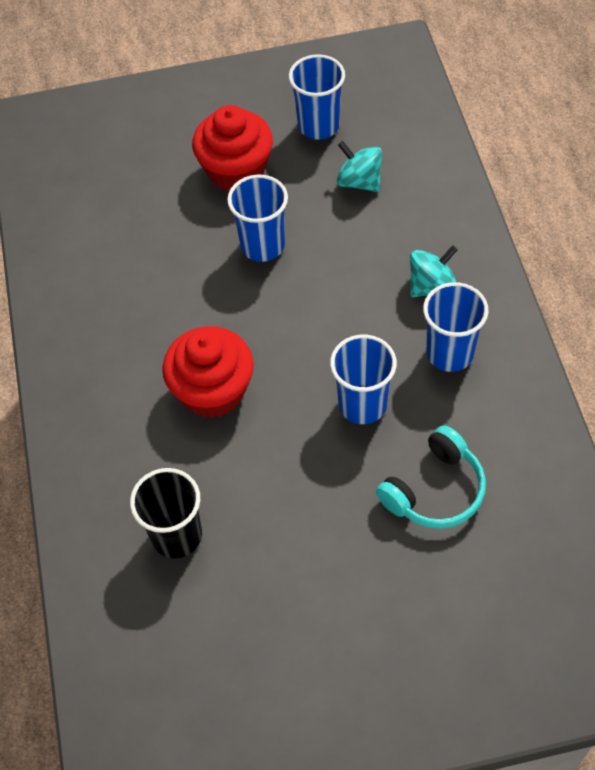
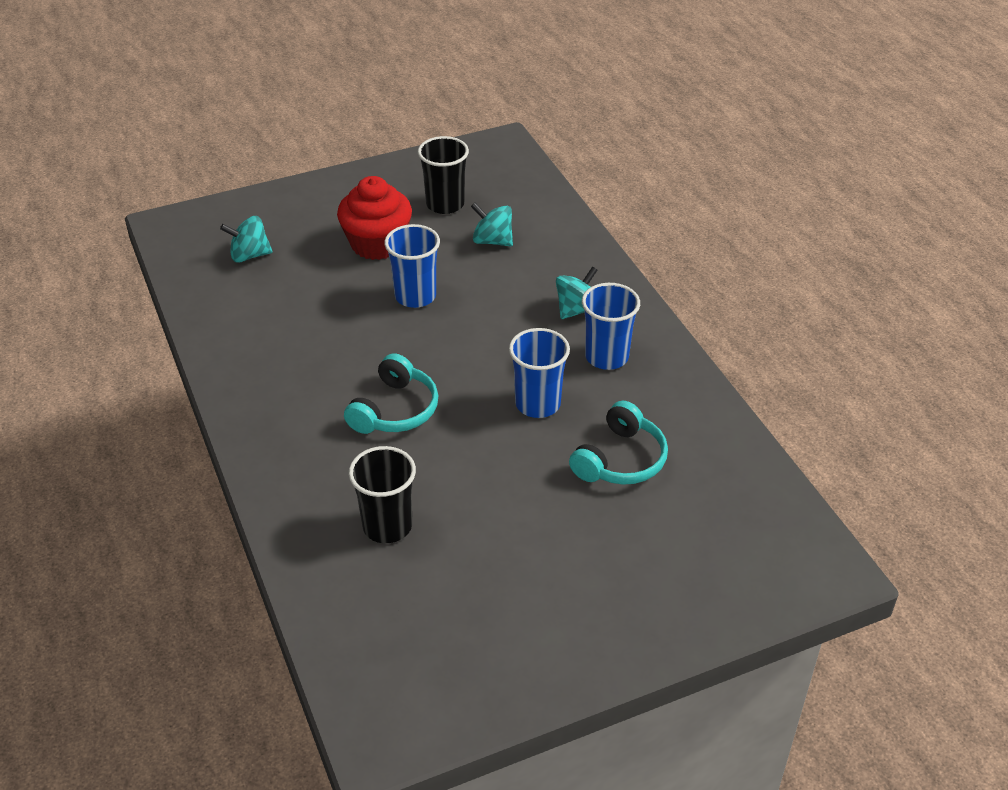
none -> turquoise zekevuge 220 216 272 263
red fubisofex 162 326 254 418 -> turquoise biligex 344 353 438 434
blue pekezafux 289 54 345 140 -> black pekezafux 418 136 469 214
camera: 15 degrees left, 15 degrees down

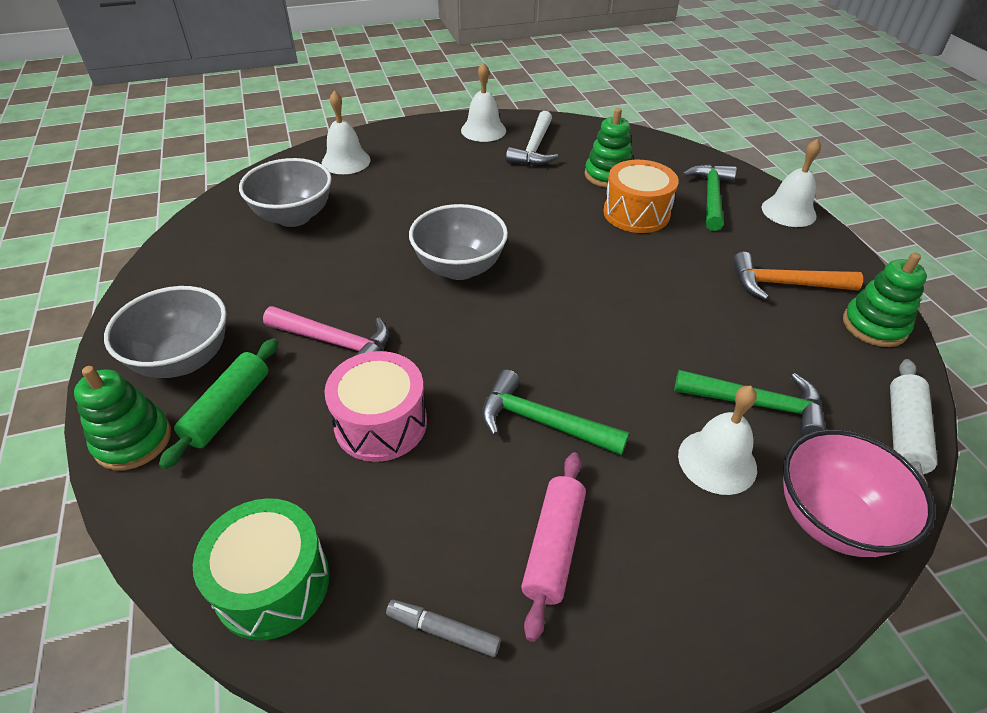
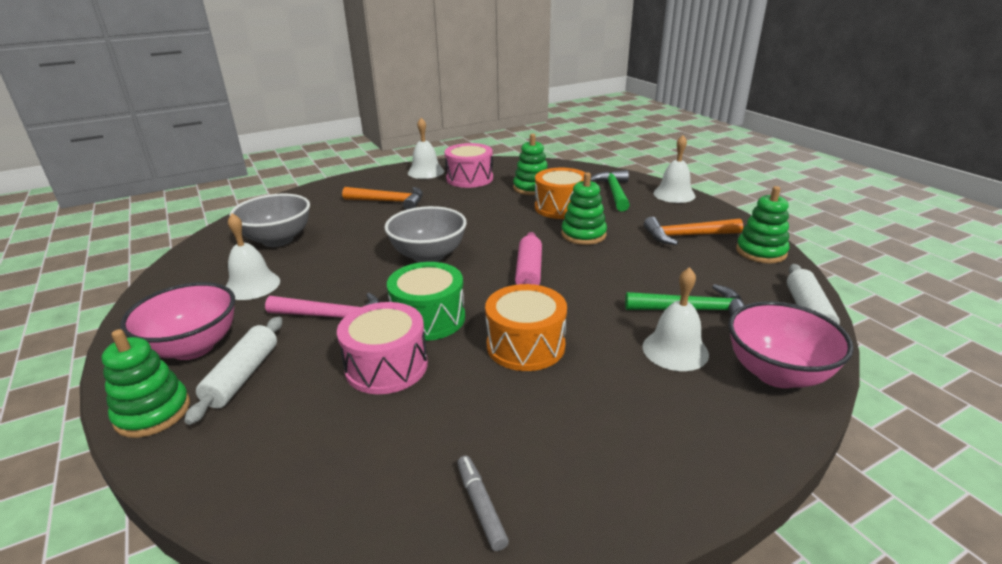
none -> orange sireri 342 187 423 210
none -> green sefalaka 562 172 607 245
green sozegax 193 498 329 640 -> green sozegax 387 262 465 341, relocated
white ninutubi 322 91 371 174 -> white ninutubi 226 213 280 300, relocated
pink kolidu 521 452 586 642 -> pink kolidu 515 232 542 285, relocated
green sireri 482 370 629 455 -> orange sozegax 485 284 567 371
white sireri 506 111 558 165 -> pink sozegax 444 143 493 188
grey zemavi 104 286 227 378 -> pink zemavi 120 282 235 360
green kolidu 159 338 278 469 -> white kolidu 184 317 282 425
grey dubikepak 386 600 501 657 -> grey dubikepak 457 455 509 551, 60 degrees clockwise
camera: 10 degrees left, 15 degrees down

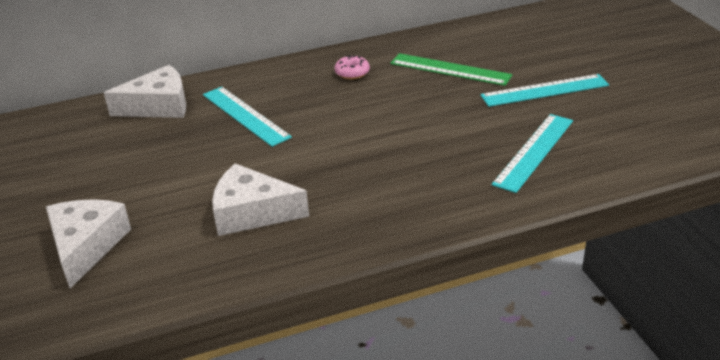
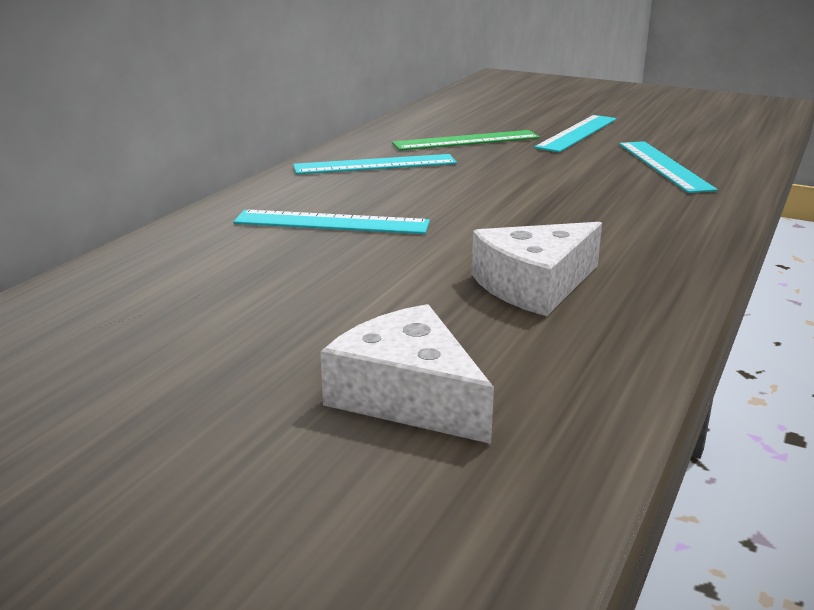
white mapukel 104 65 186 118 -> none
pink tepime 335 55 370 79 -> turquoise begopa 293 154 457 174
camera: 45 degrees left, 10 degrees down

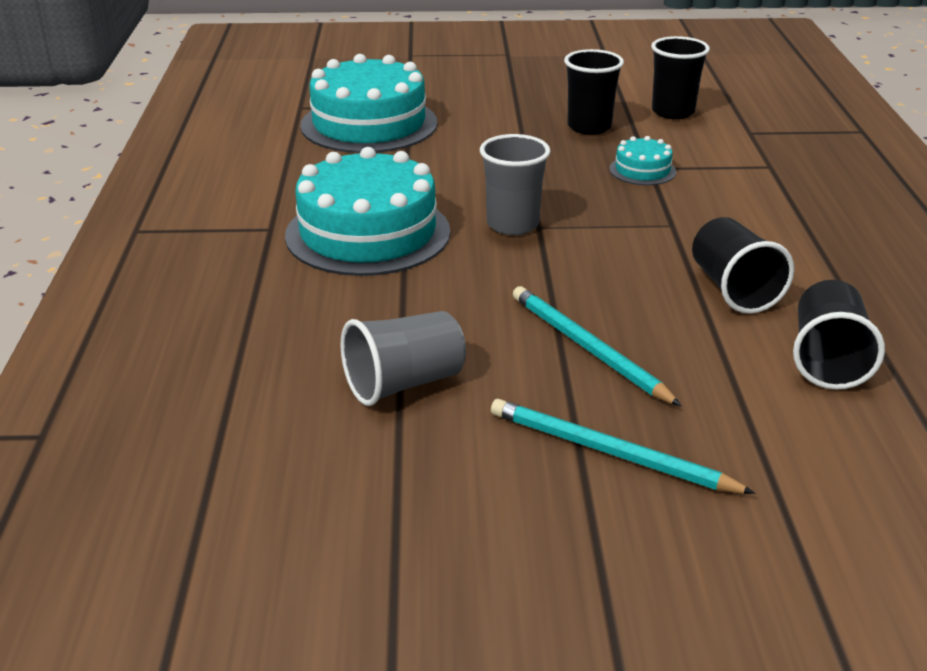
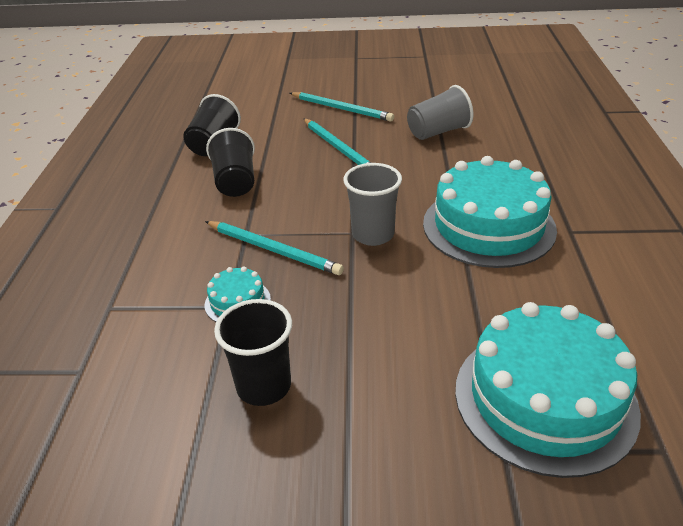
black pekezafux 651 36 710 119 -> none
none -> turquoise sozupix 205 221 344 275
camera: 175 degrees left, 5 degrees up

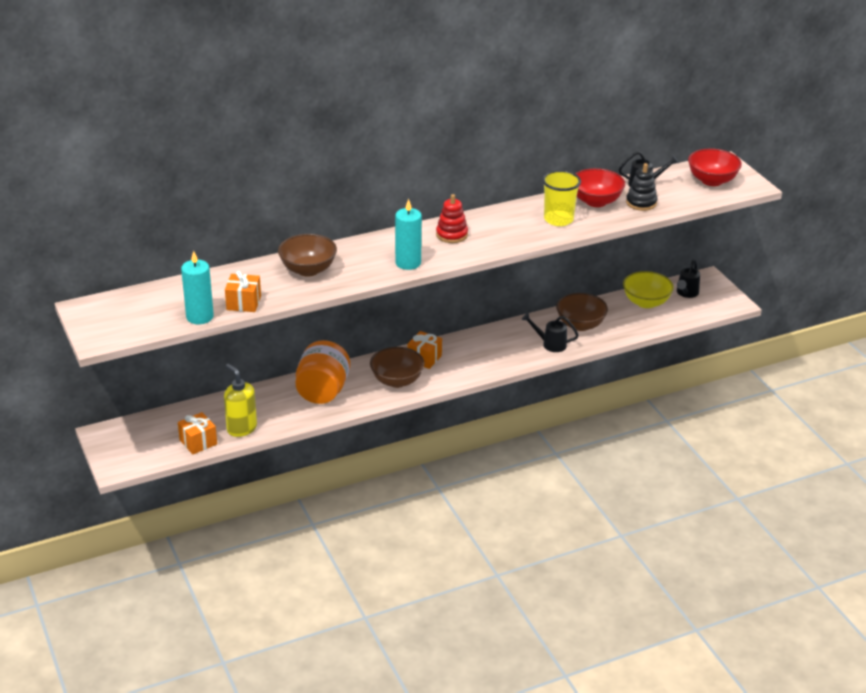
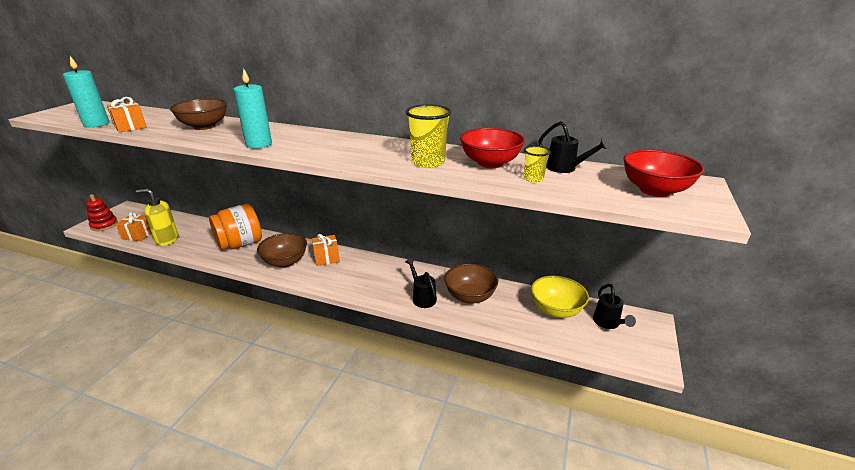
red sefalaka 436 194 468 243 -> red sefalaka 86 194 118 231, relocated
black sefalaka 626 163 657 211 -> yellow pekezafux 524 146 551 183
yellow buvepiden 224 364 257 437 -> yellow buvepiden 136 188 179 246, 90 degrees counterclockwise
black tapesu 677 259 700 298 -> black tapesu 593 284 636 329, 75 degrees counterclockwise
camera: 45 degrees right, 5 degrees down

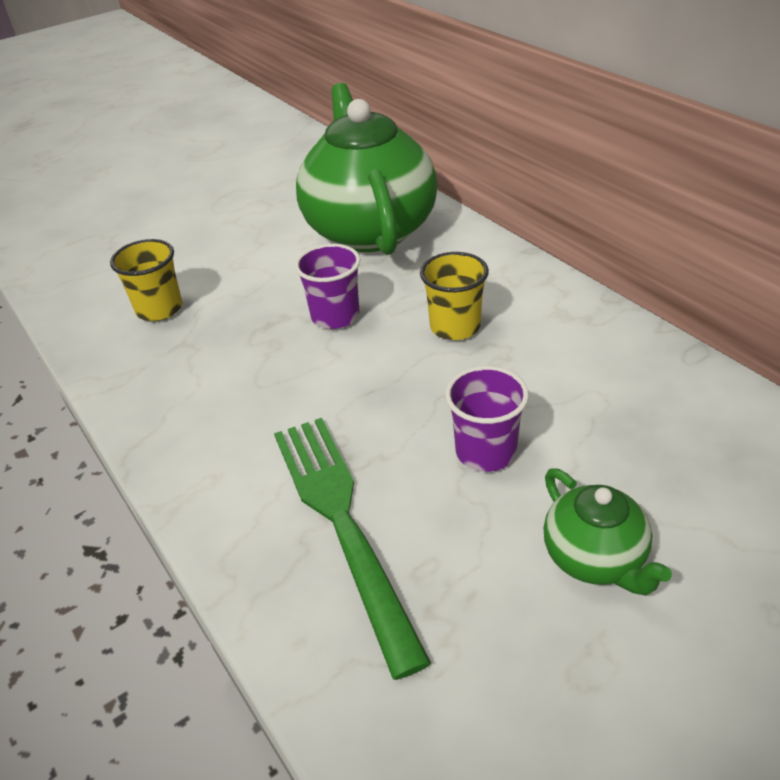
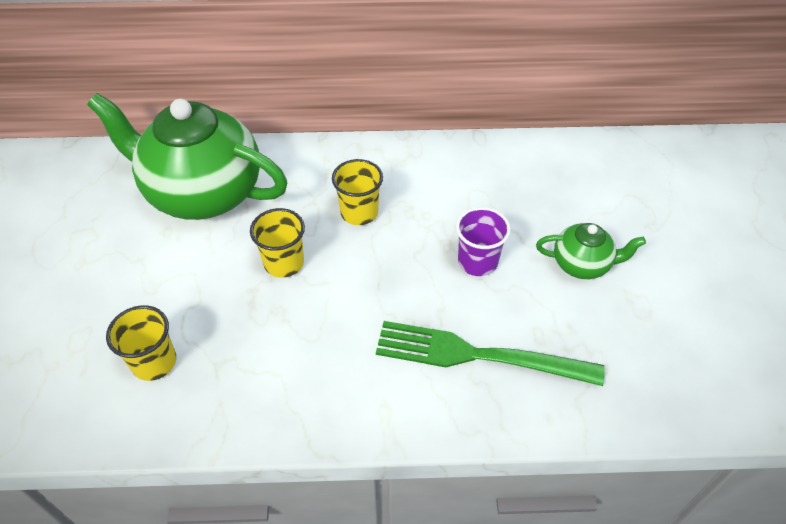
purple pekezafux 295 244 361 329 -> yellow pekezafux 250 208 305 278
camera: 60 degrees left, 10 degrees up

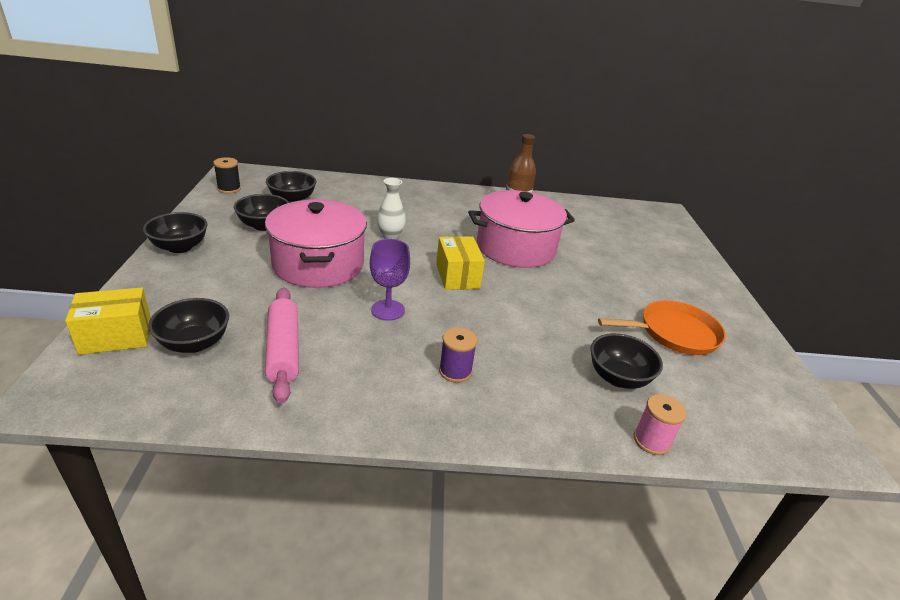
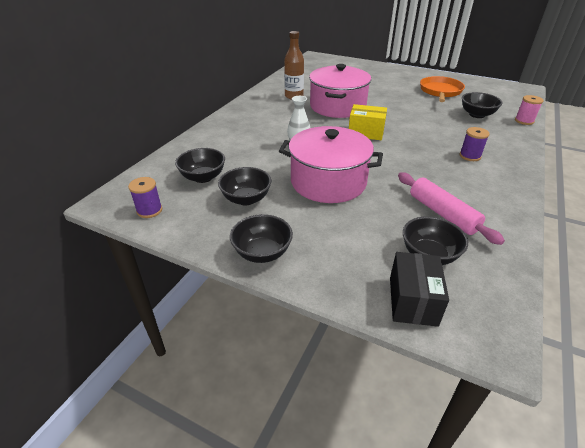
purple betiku 370 239 410 321 -> none
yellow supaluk 65 287 151 355 -> black supaluk 390 252 449 327
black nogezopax 213 157 241 194 -> purple nogezopax 128 177 162 218
pink kolidu 265 287 299 404 -> pink kolidu 398 172 505 245, 45 degrees clockwise
camera: 60 degrees left, 5 degrees up

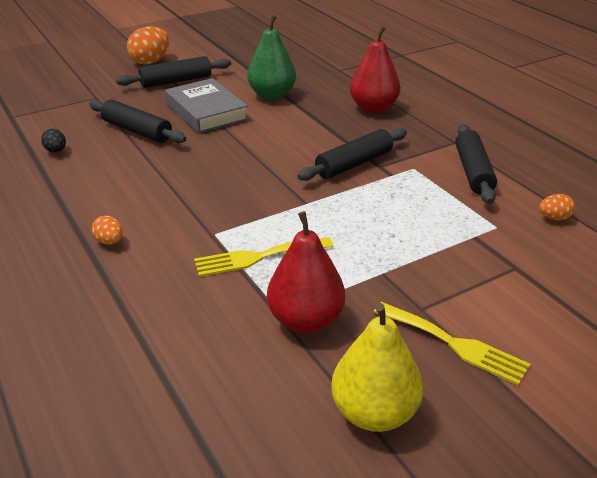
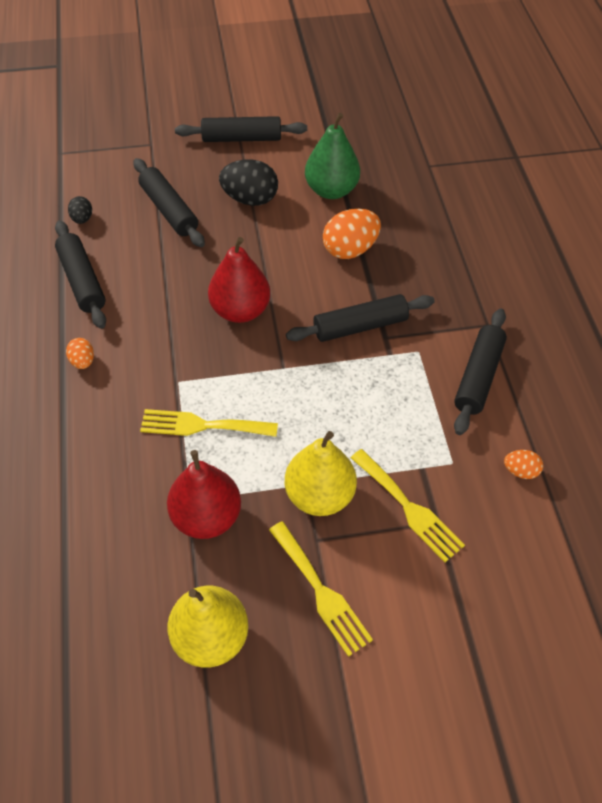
none -> black kolidu 55 220 106 329
none -> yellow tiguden 285 431 357 516
none -> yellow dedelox 351 449 465 562
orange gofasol 127 26 169 65 -> orange gofasol 323 209 381 259, relocated
red tiguden 350 26 400 113 -> red tiguden 208 237 270 323, relocated
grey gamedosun 165 78 248 134 -> black gofasol 219 159 278 206
camera: 20 degrees right, 20 degrees up

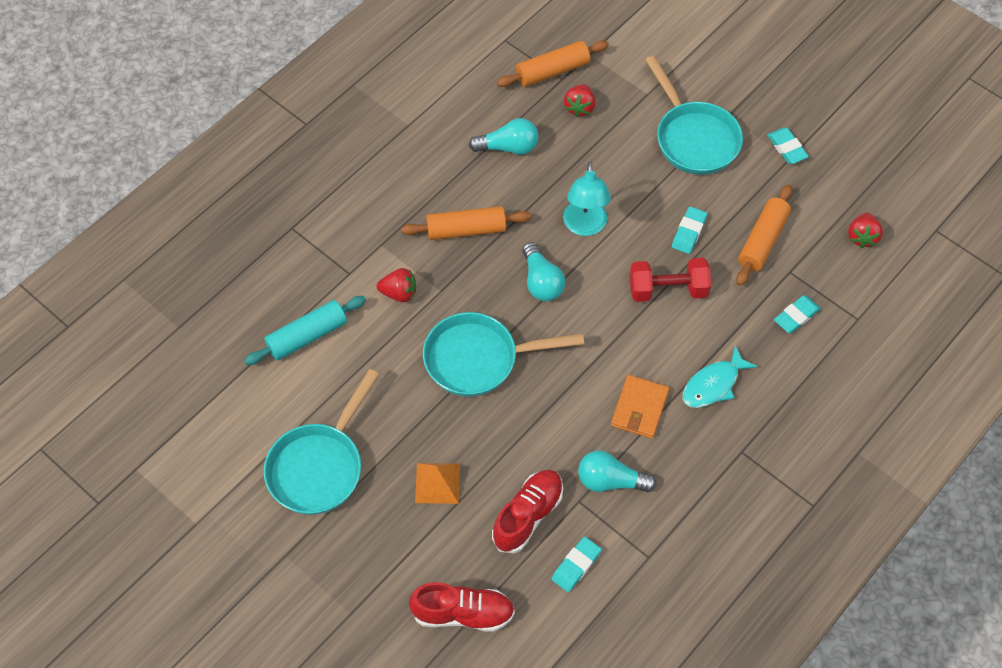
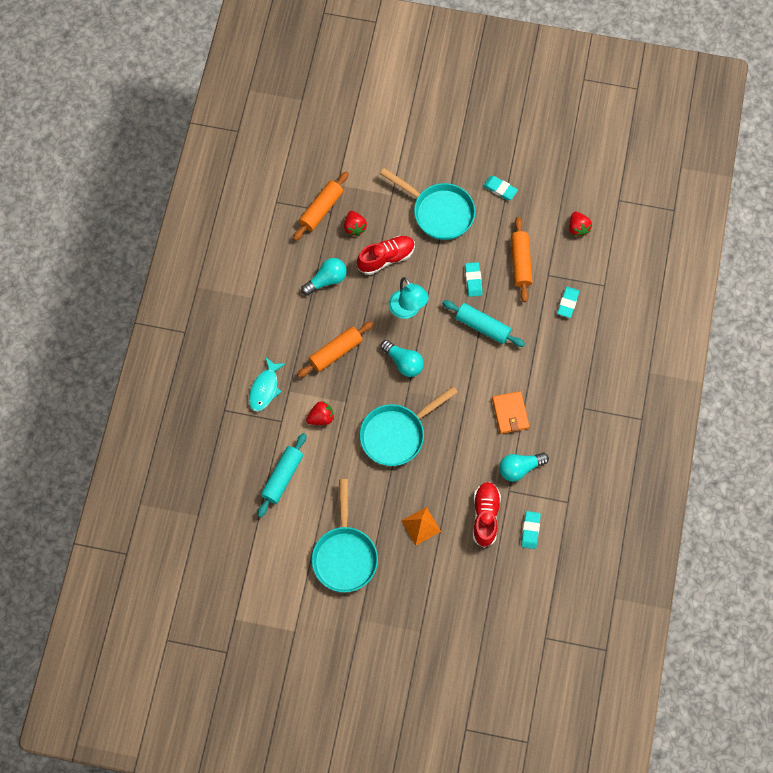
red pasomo 409 582 515 632 -> red pasomo 357 236 415 275, relocated
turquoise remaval 683 346 758 408 -> turquoise remaval 249 358 285 412, relocated
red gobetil 630 258 711 302 -> turquoise kolidu 442 300 525 347
camera: 30 degrees left, 10 degrees up

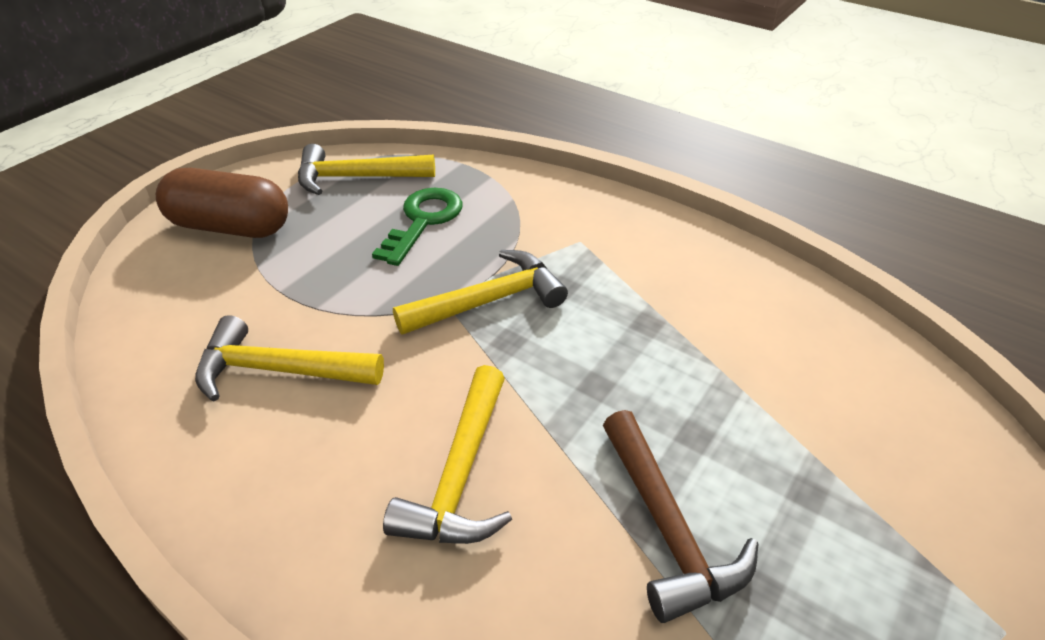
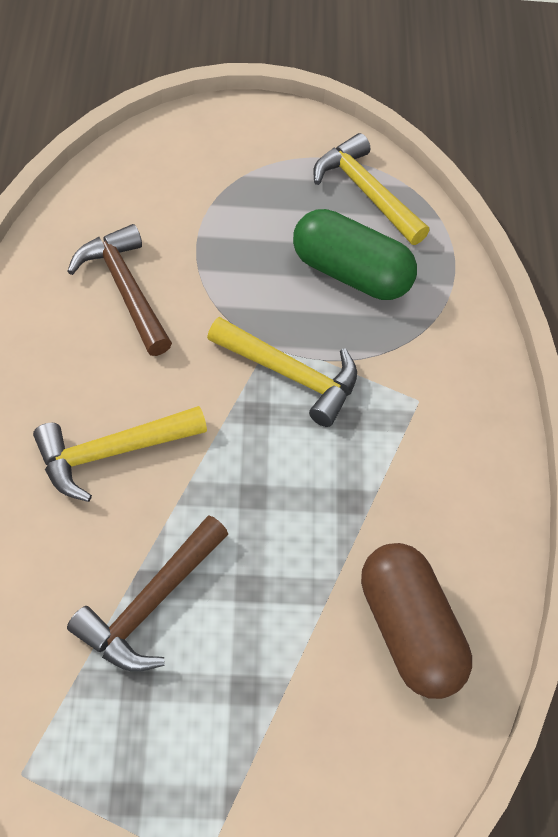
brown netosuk 156 168 288 238 -> brown netosuk 361 543 472 699, relocated
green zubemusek 372 188 463 266 -> green netosuk 293 209 417 300
yellow sireri 195 315 384 401 -> brown sireri 67 224 172 356
camera: 50 degrees right, 15 degrees up

